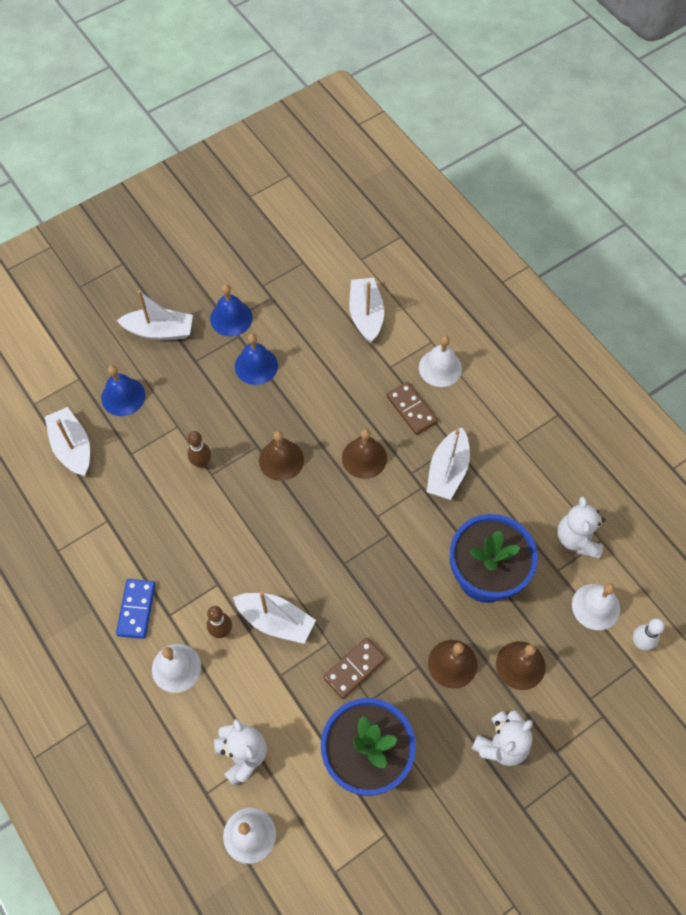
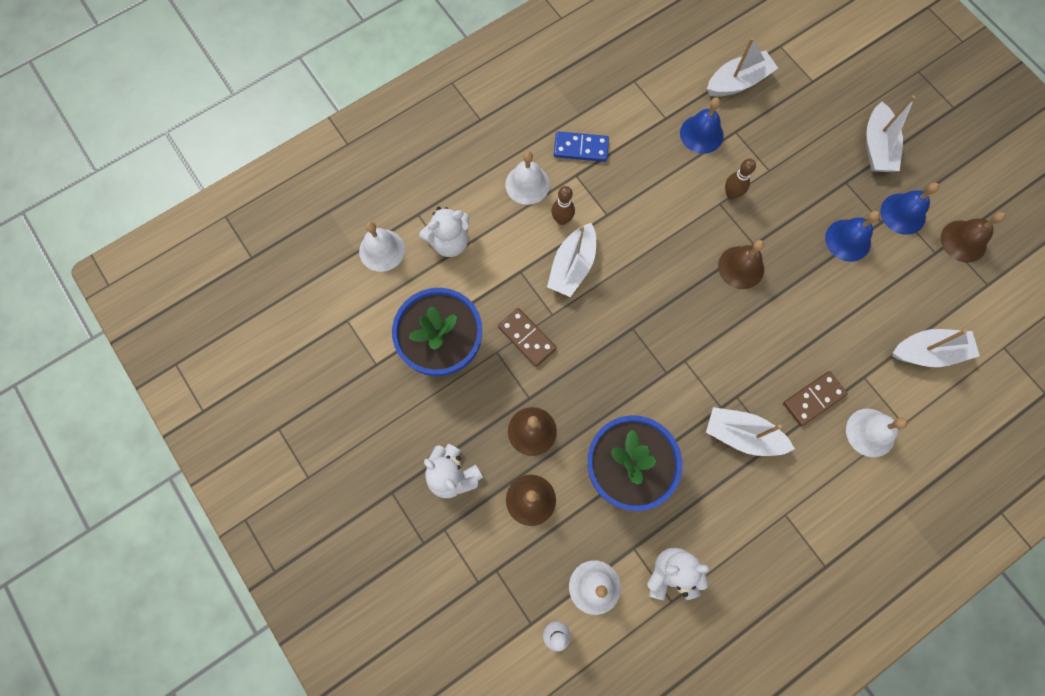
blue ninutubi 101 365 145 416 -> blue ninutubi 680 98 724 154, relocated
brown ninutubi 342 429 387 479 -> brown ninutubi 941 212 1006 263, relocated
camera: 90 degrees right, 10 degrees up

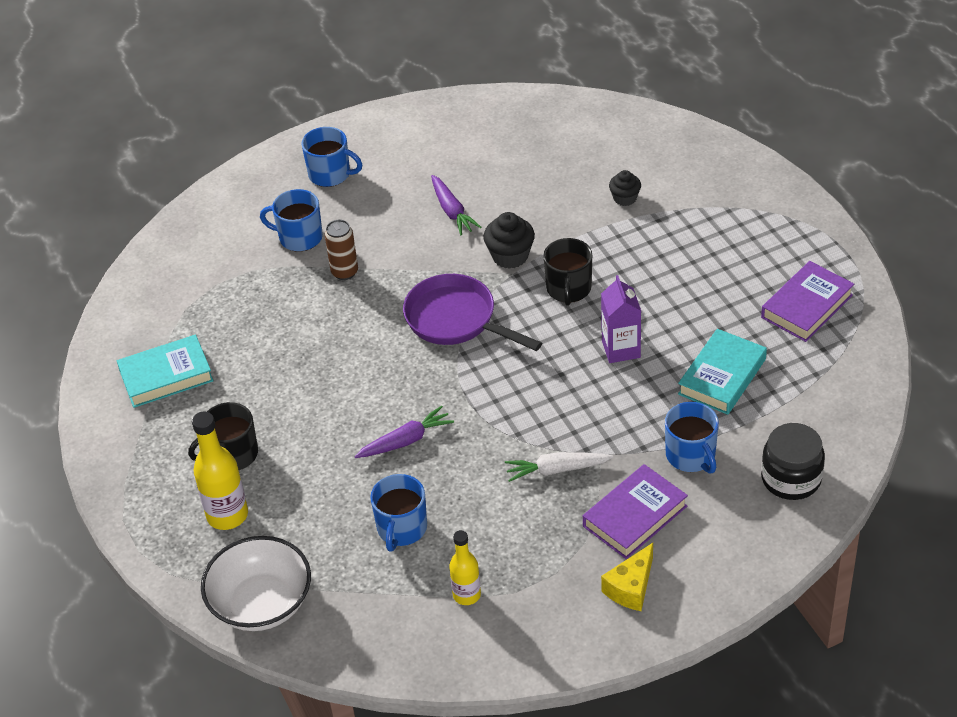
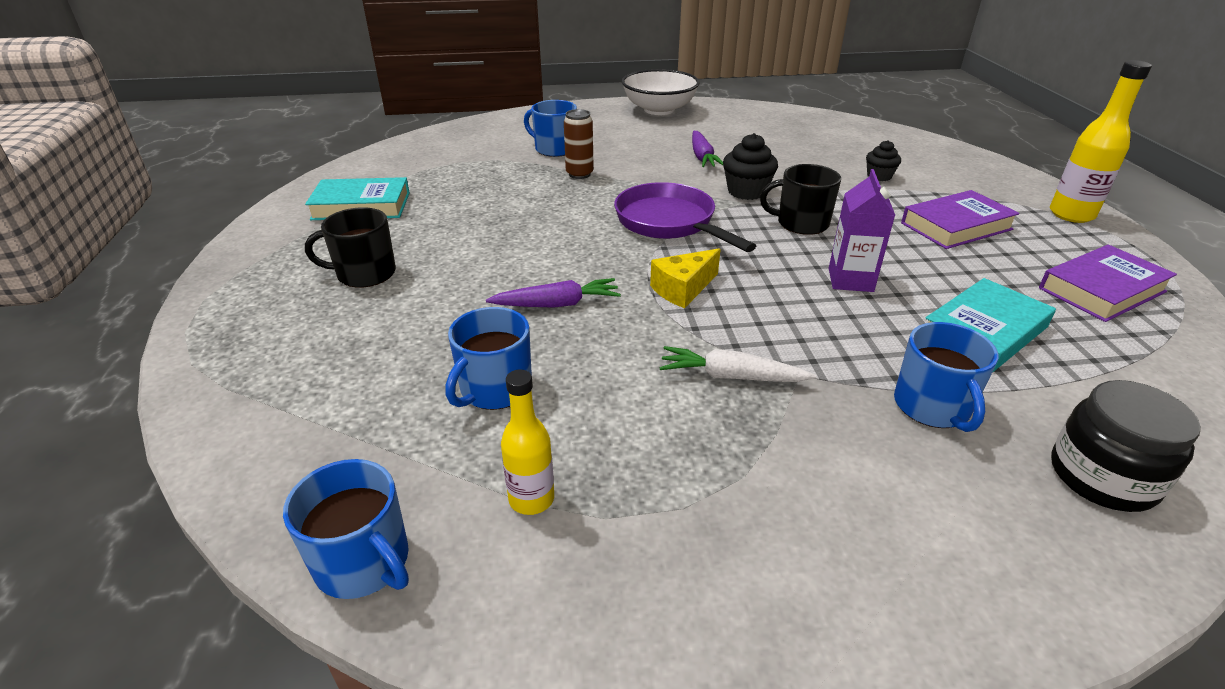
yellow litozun 192 412 248 530 -> yellow litozun 1050 60 1152 223, relocated
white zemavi 201 536 311 631 -> white zemavi 622 69 700 115, relocated
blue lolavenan 302 127 362 187 -> blue lolavenan 283 459 409 599, relocated
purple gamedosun 583 464 688 559 -> purple gamedosun 901 190 1020 249, relocated
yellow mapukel 601 543 653 611 -> yellow mapukel 650 248 721 308, relocated
black lolavenan 543 238 592 306 -> black lolavenan 760 164 841 235, 75 degrees clockwise
camera: 15 degrees right, 10 degrees down

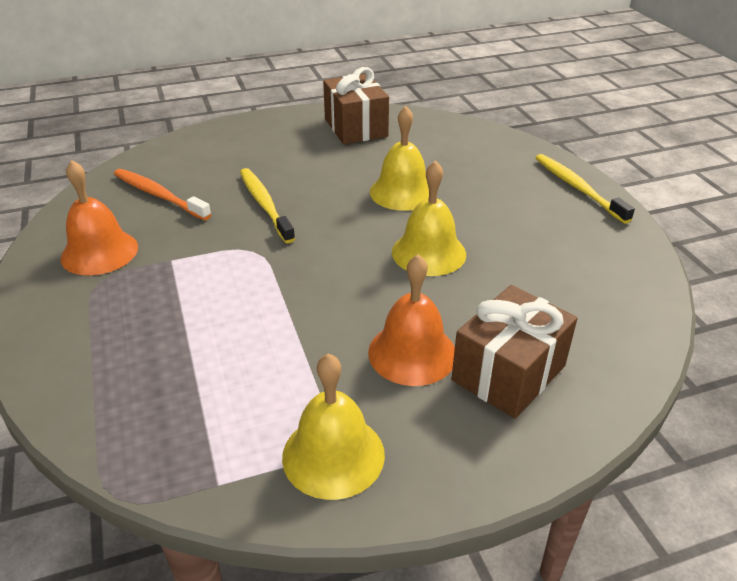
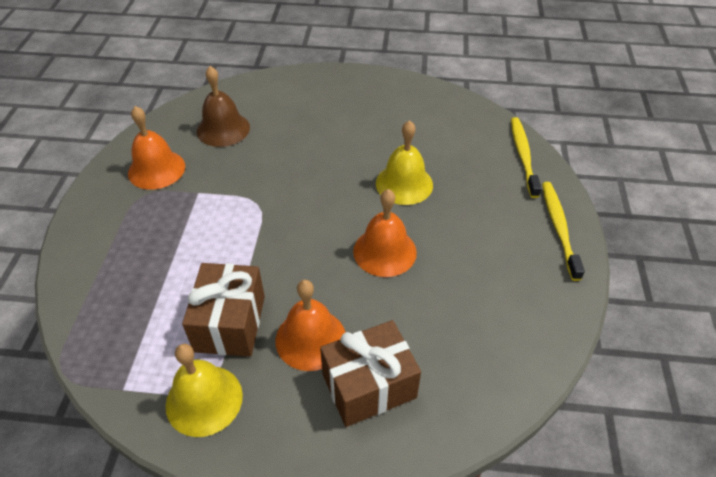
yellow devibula 240 168 295 243 -> yellow devibula 511 117 542 198, relocated
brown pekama 323 67 389 144 -> brown pekama 182 263 265 357, relocated
orange devibula 114 169 211 220 -> brown ninutubi 197 66 250 147
yellow ninutubi 392 160 466 276 -> orange ninutubi 353 189 417 277
camera: 25 degrees right, 10 degrees up

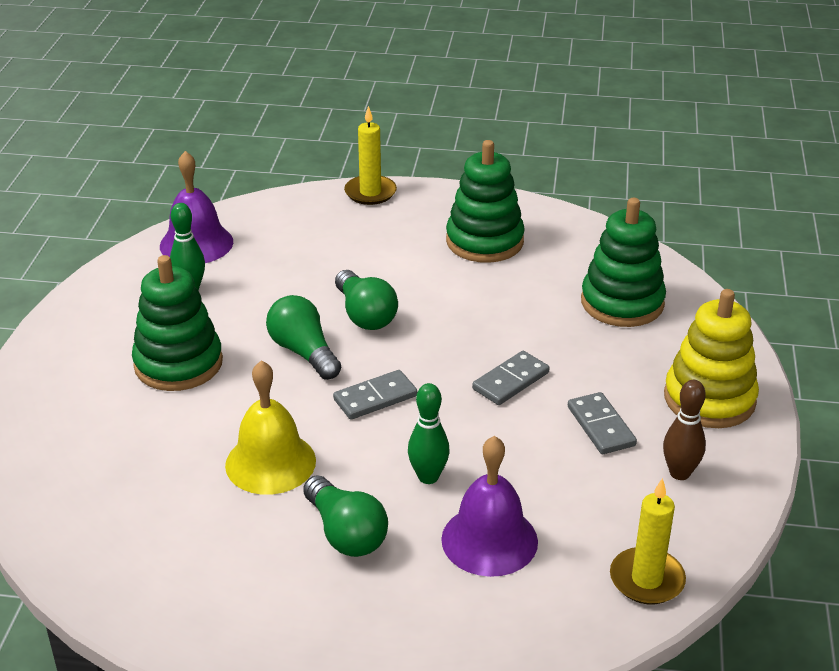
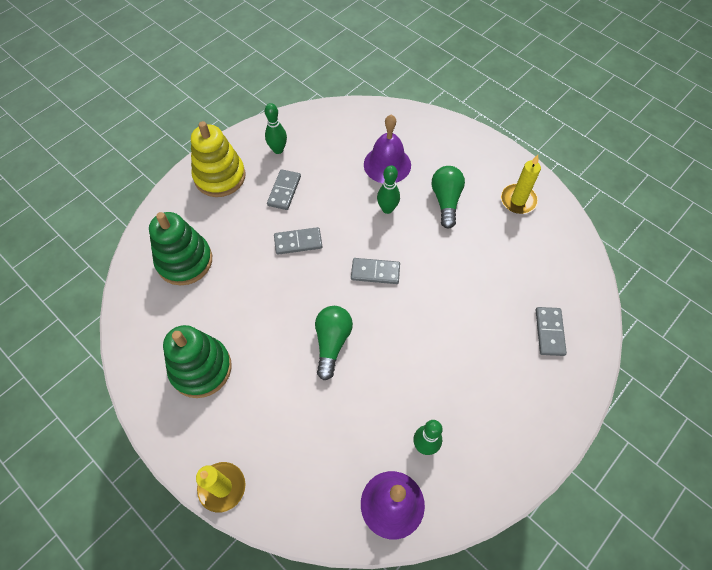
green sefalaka 132 255 223 391 -> none
yellow ninutubi 225 360 316 495 -> none
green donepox 266 295 341 380 -> none
none -> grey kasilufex 536 307 567 356
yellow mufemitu 610 478 686 604 -> yellow mufemitu 501 155 541 214, relocated
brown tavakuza 663 380 706 480 -> green tavakuza 265 103 287 154
camera: 145 degrees left, 25 degrees up

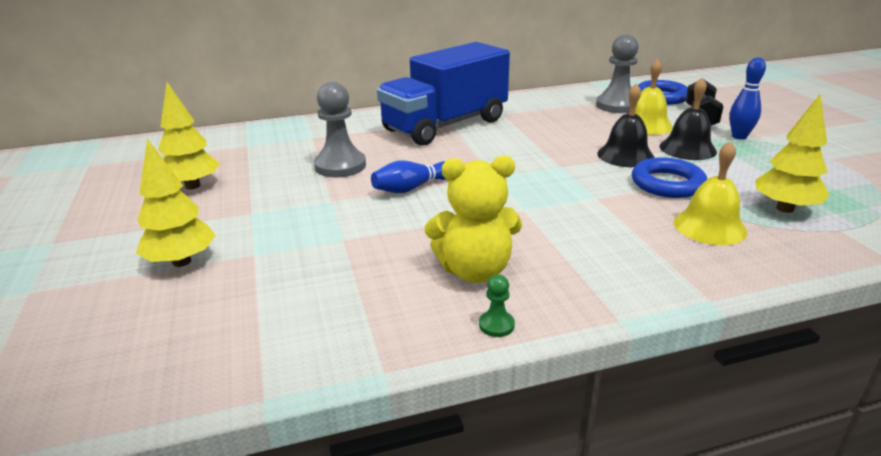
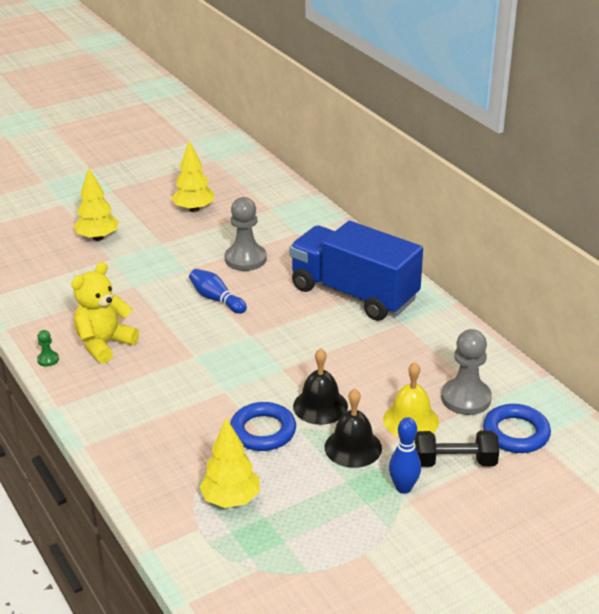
yellow ninutubi 674 141 747 245 -> none
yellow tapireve 425 155 522 283 -> yellow tapireve 71 262 139 364, 60 degrees clockwise
camera: 75 degrees right, 5 degrees up

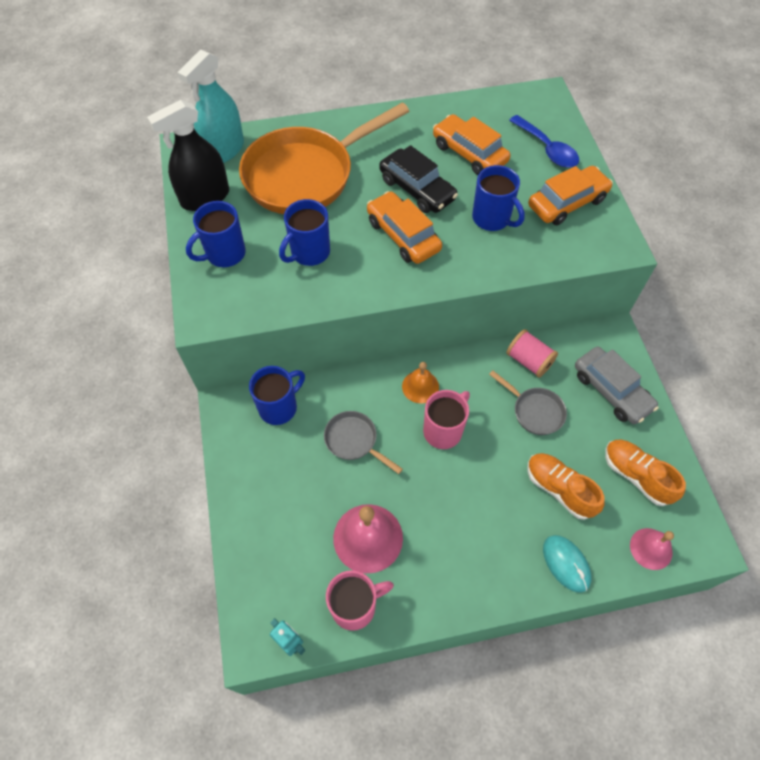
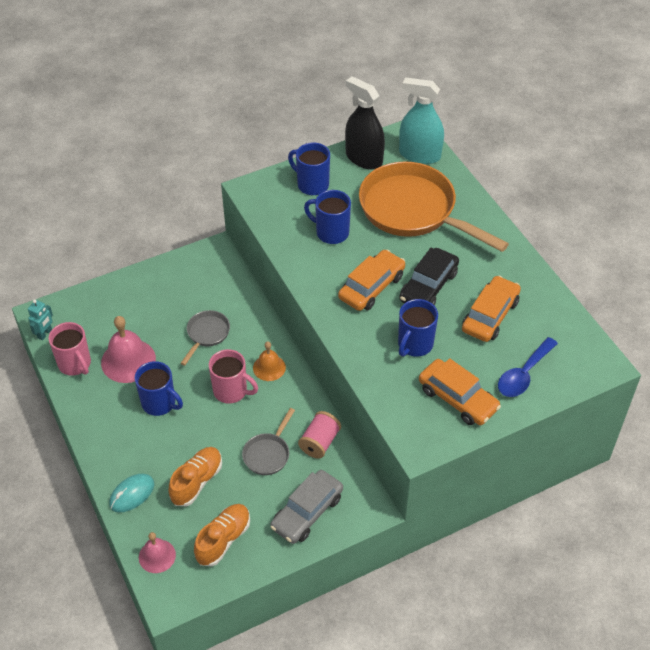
blue lolavenan 249 366 305 425 -> blue lolavenan 135 361 183 416, relocated
camera: 75 degrees right, 10 degrees down

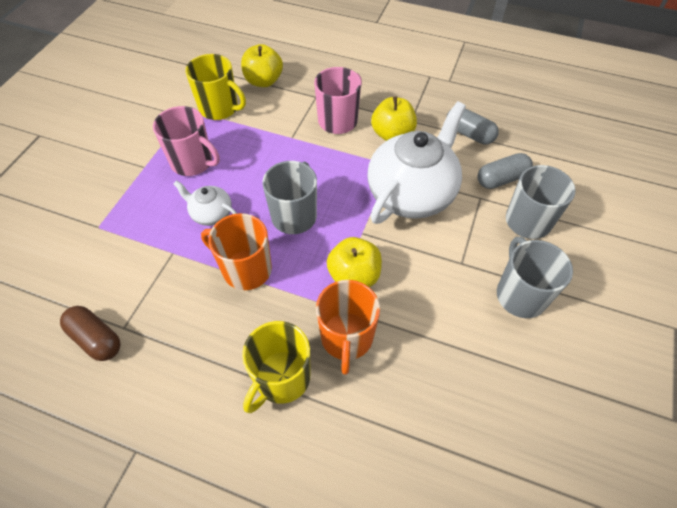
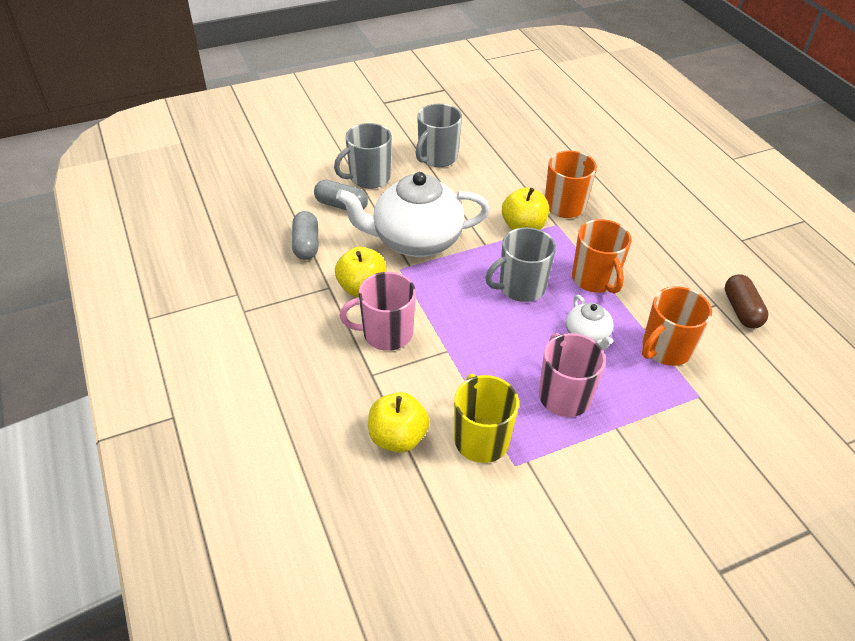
yellow lolavenan 242 321 310 413 -> none
none -> orange lolavenan 642 286 712 366
camera: 135 degrees left, 10 degrees down

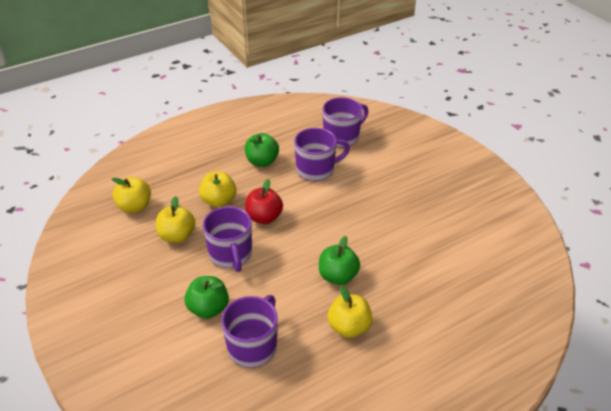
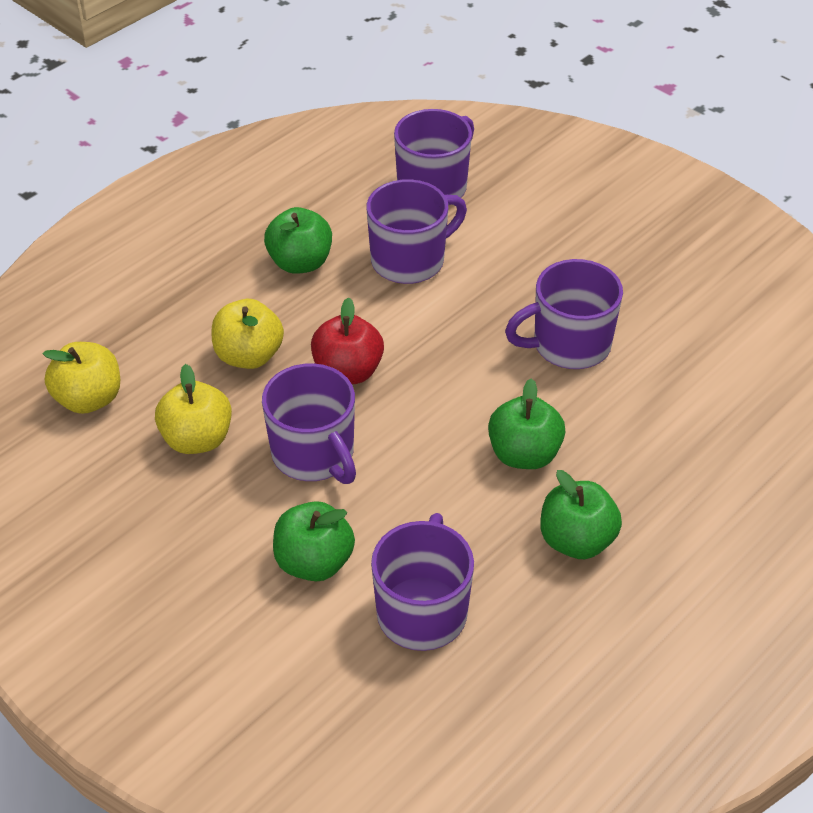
none -> purple lolavenan 505 259 623 369
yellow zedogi 328 286 373 338 -> green zedogi 540 470 622 559
camera: 15 degrees left, 5 degrees up

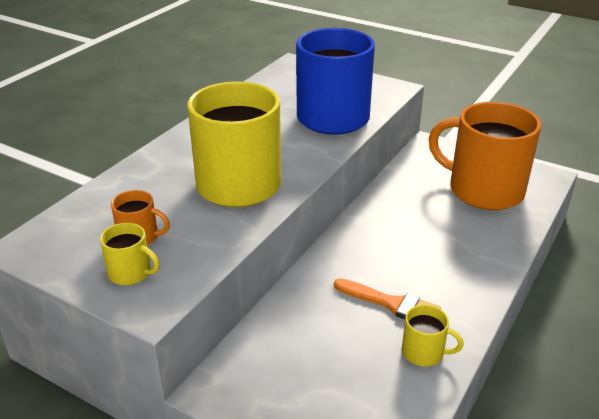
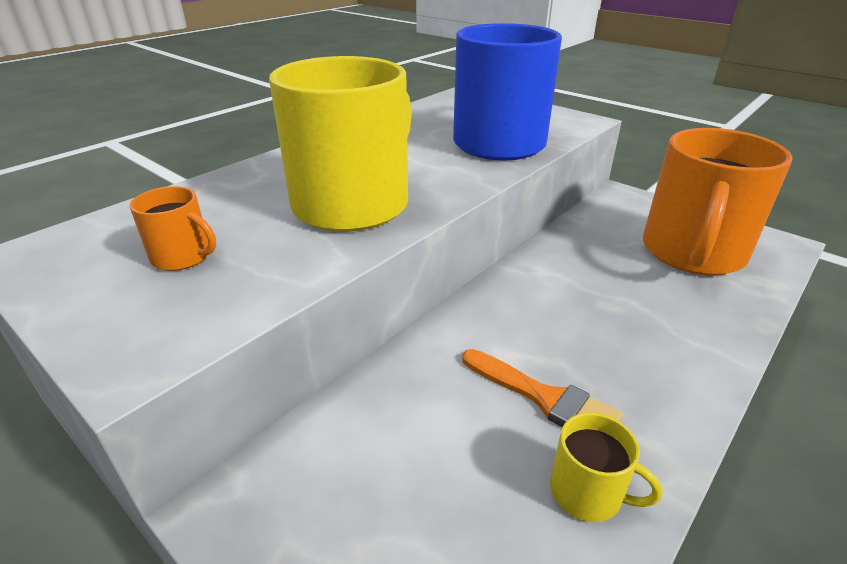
yellow lolavenan 100 223 159 285 -> none
orange lolavenan 428 102 541 210 -> orange lolavenan 643 128 792 275, 105 degrees counterclockwise
camera: 10 degrees right, 0 degrees up

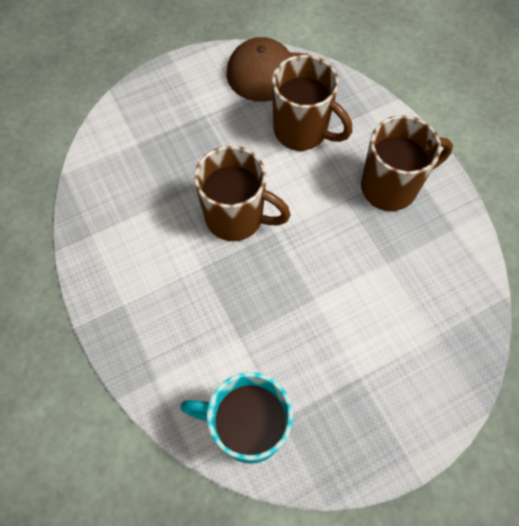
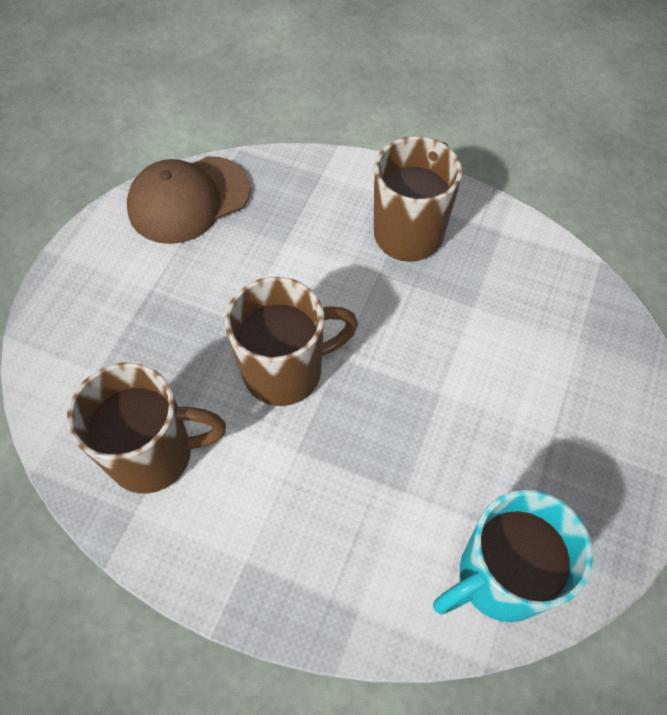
brown lolavenan 272 55 352 151 -> brown lolavenan 67 362 226 494, relocated
camera: 40 degrees left, 5 degrees down

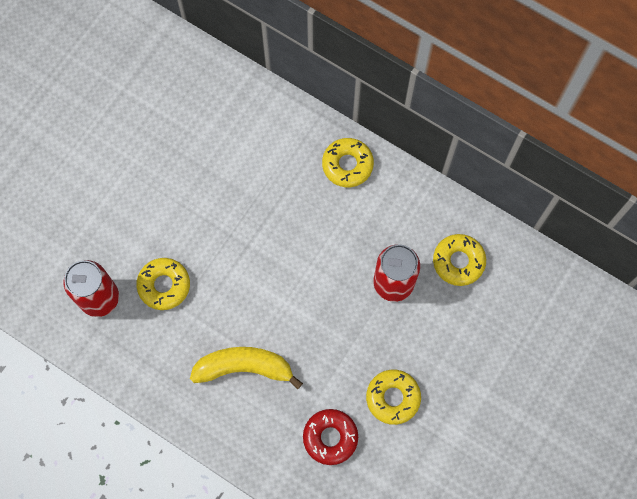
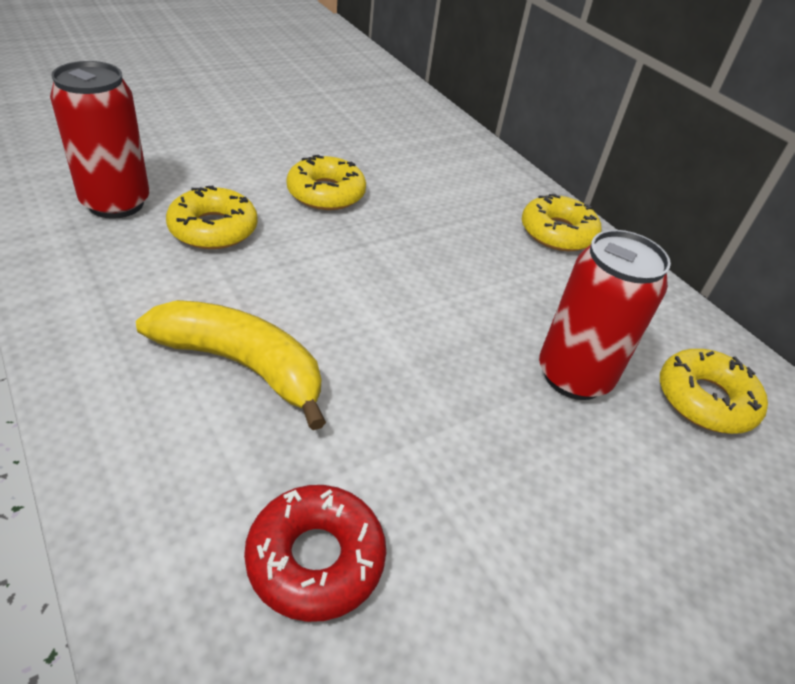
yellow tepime 366 370 421 425 -> yellow tepime 287 155 366 210, relocated
camera: 20 degrees right, 30 degrees down

